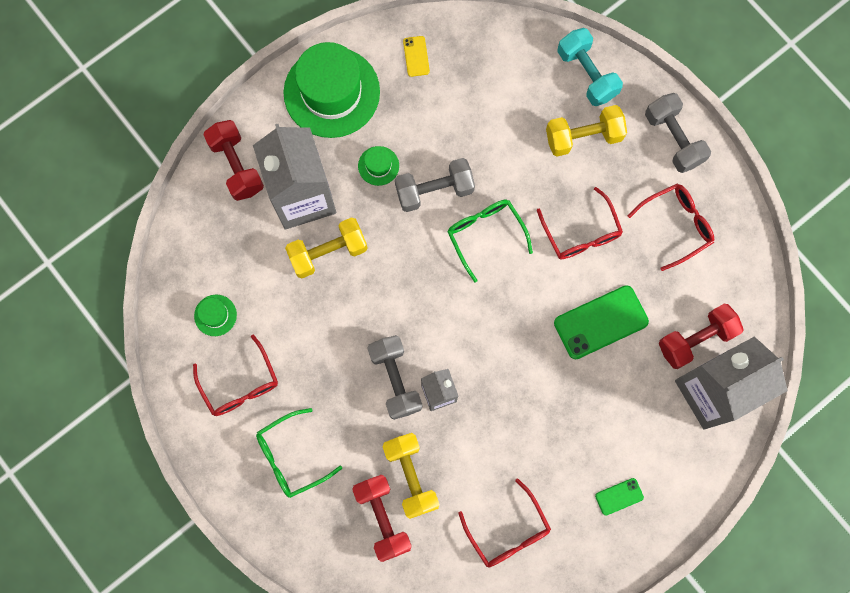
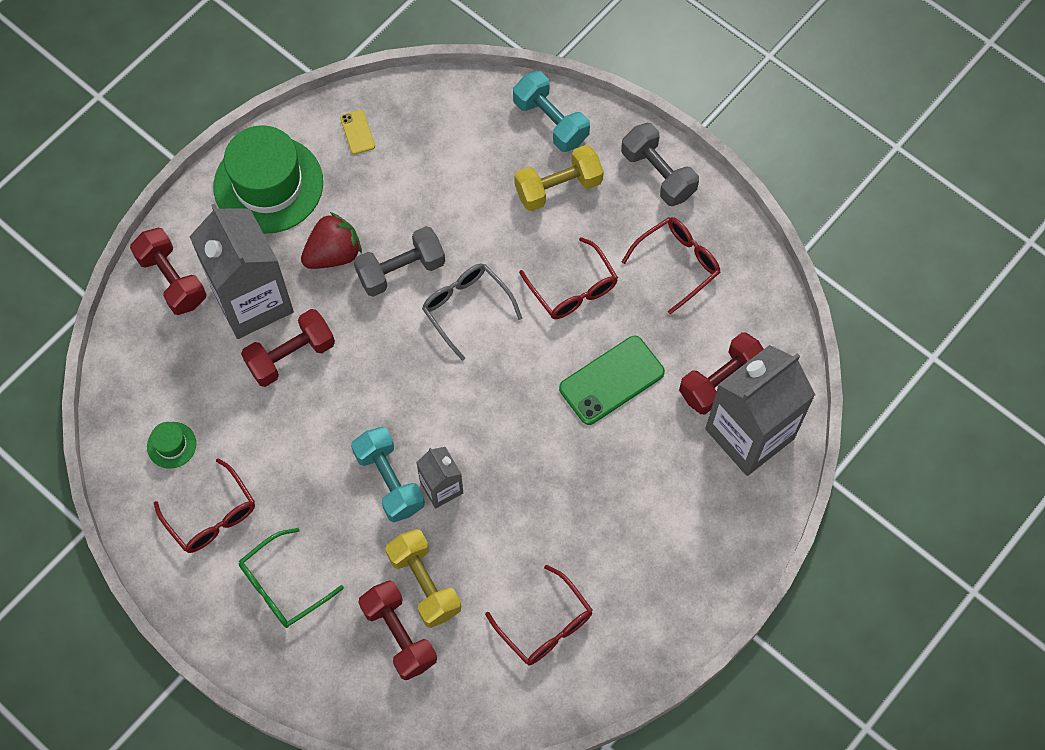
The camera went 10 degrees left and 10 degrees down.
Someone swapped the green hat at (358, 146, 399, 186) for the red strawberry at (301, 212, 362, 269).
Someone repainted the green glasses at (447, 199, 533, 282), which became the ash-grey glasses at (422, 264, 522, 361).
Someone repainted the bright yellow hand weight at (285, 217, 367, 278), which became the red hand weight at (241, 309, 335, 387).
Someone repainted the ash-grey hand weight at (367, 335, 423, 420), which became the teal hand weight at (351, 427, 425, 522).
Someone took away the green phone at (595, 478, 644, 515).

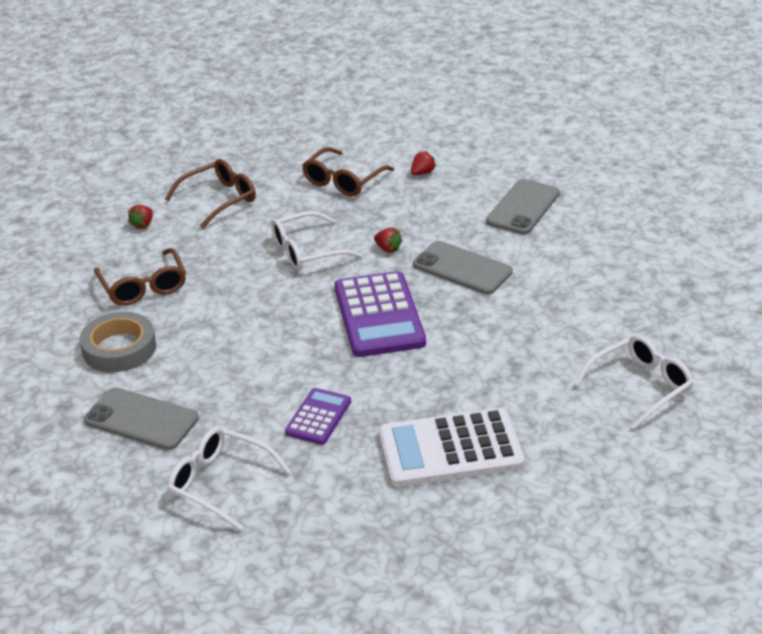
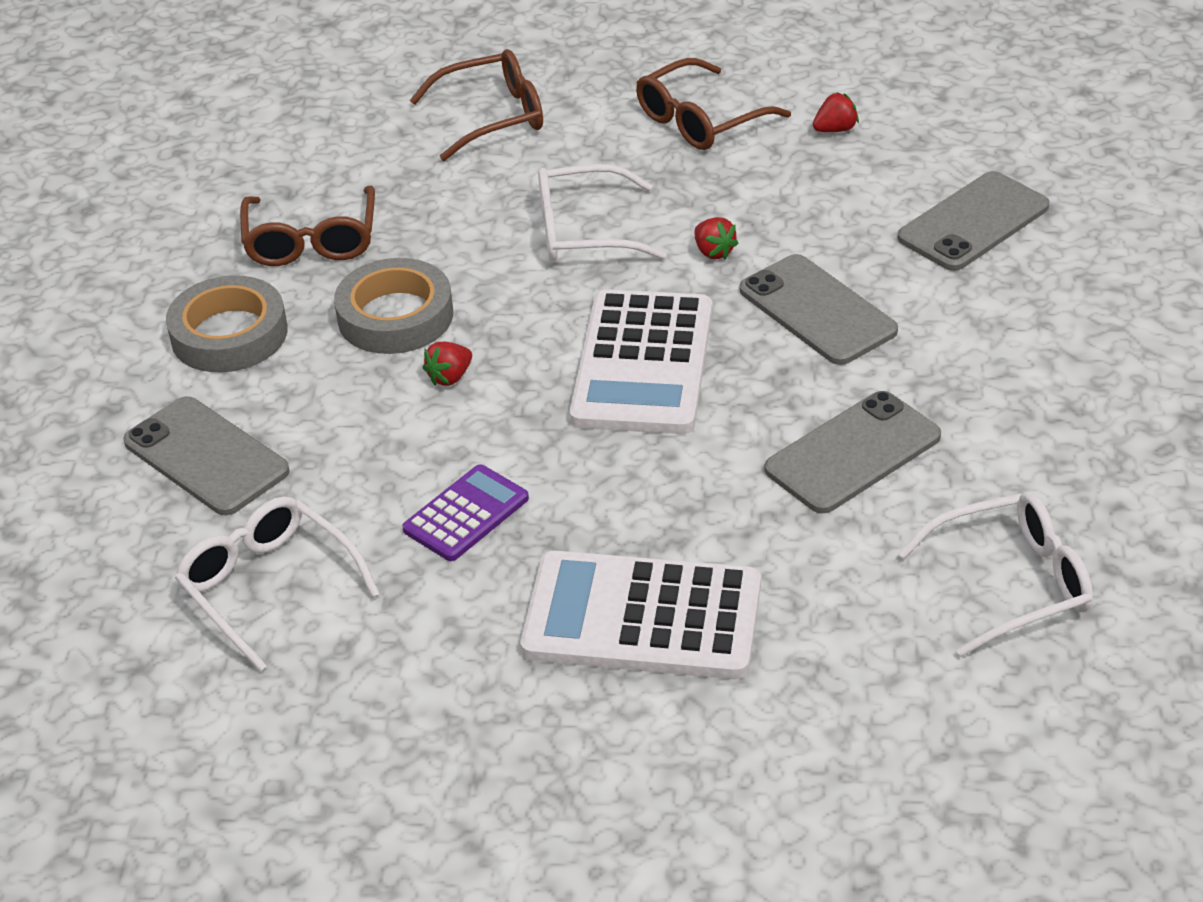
The camera went 20 degrees right and 5 degrees up.
Someone carried the red strawberry from (128, 205, 153, 229) to (423, 342, 472, 386).
Someone repainted the royal purple adding machine at (334, 271, 426, 357), which became the snow-white adding machine at (570, 289, 712, 434).
Someone put down the ash-grey tape at (334, 258, 453, 354).
Someone put down the ash-grey phone at (765, 391, 941, 513).

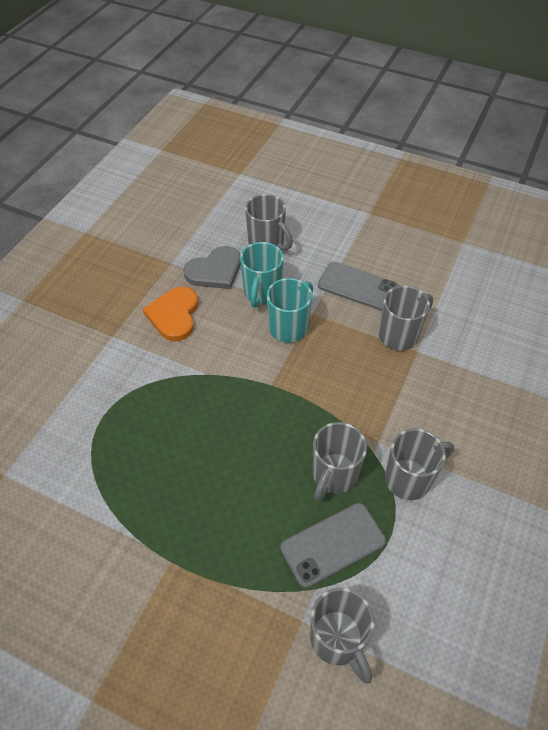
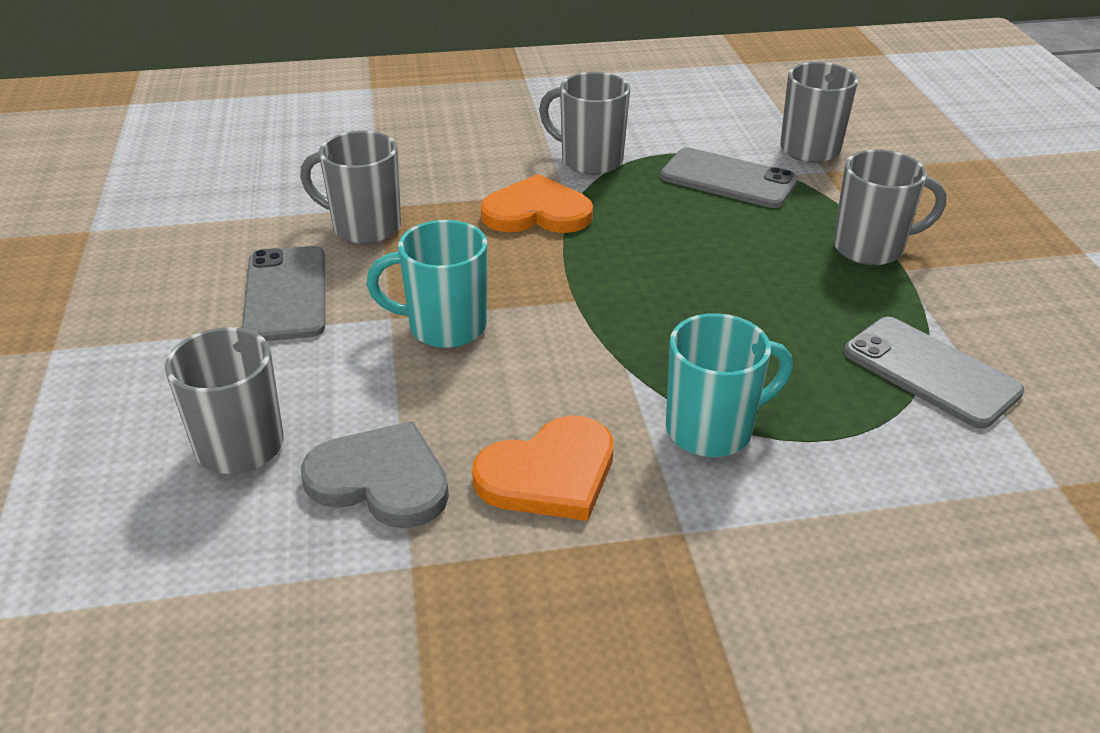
The camera went 125 degrees left and 15 degrees down.
Someone carried the teal coffee mug from (240, 242, 284, 308) to (666, 313, 793, 457).
Someone carried the ash-grey coffee mug from (312, 422, 367, 501) to (833, 150, 947, 265).
Someone put down the bright orange heart at (481, 174, 593, 233).
Someone put down the ash-grey phone at (844, 317, 1024, 429).

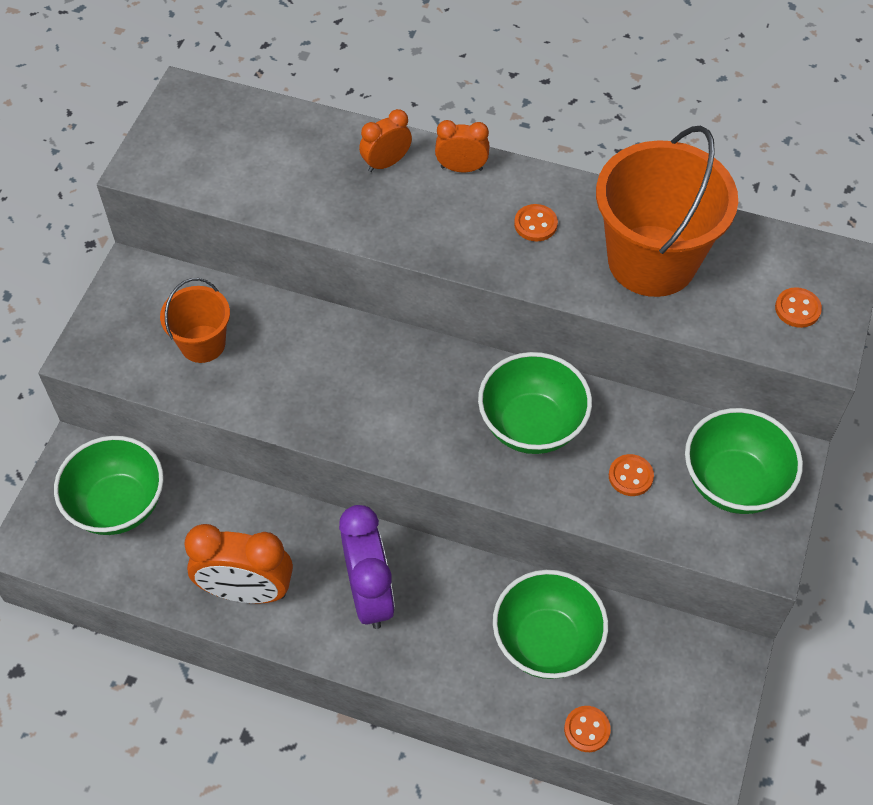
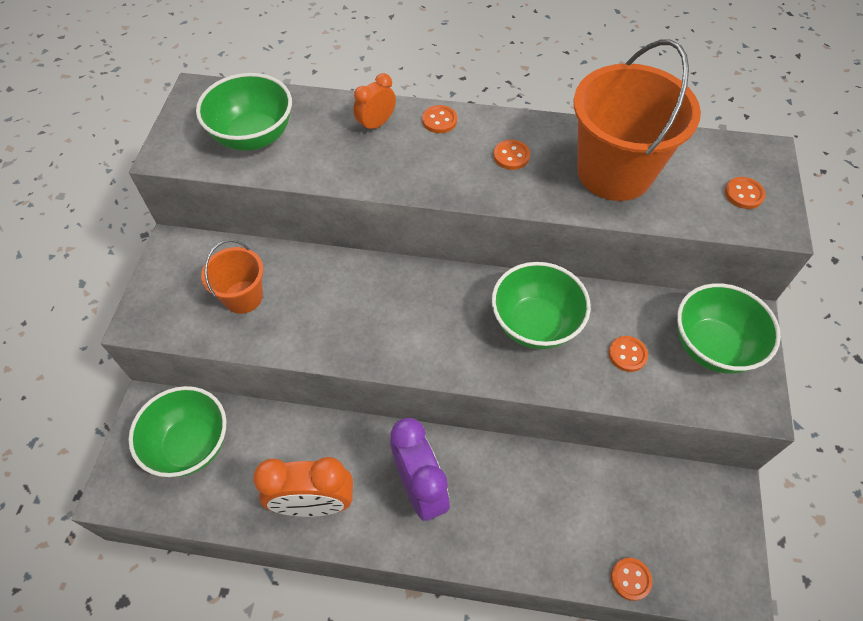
The camera went 10 degrees left and 0 degrees up.
Someone swapped the bright orange bedside clock at (435, 120, 490, 172) for the bright orange sewing button at (422, 105, 457, 133).
Someone carried the green bowl from (493, 570, 608, 679) to (196, 73, 292, 151).

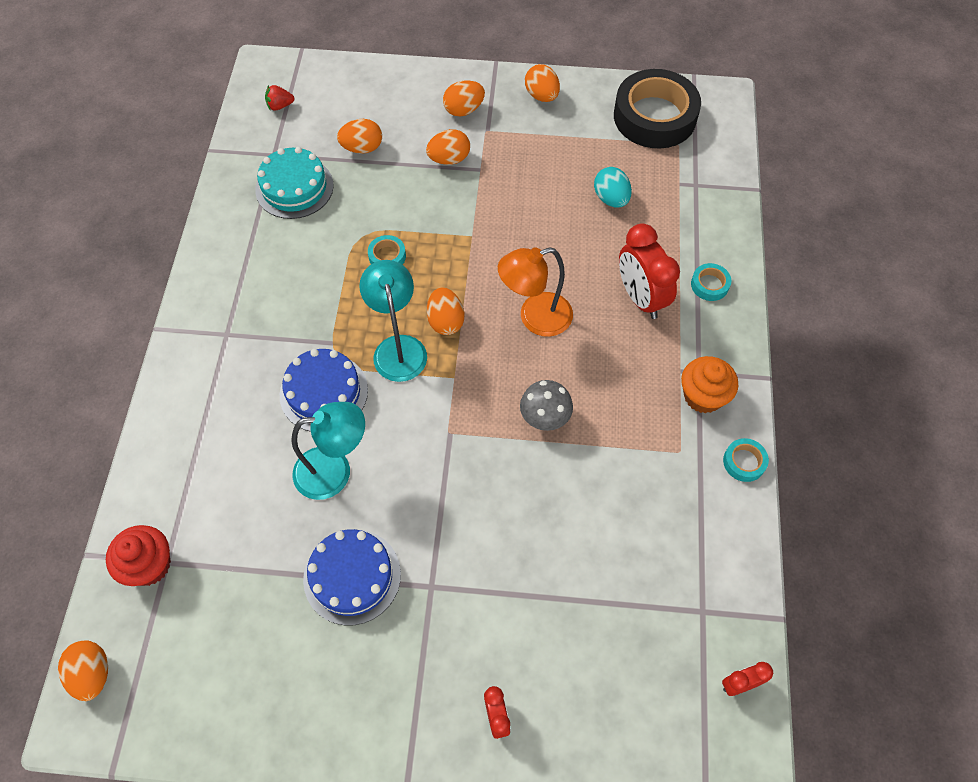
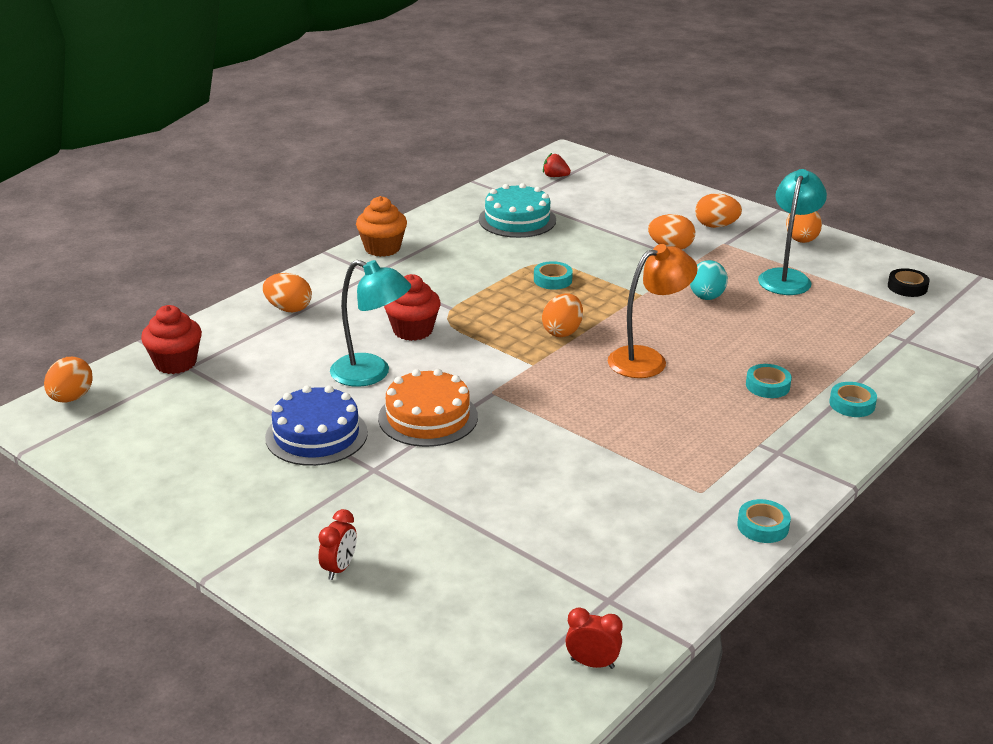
The camera went 35 degrees right and 30 degrees down.
Someone scaled the ebony tape at (614, 69, 701, 148) by 0.41.
Someone carried the bright orange egg shape from (337, 119, 382, 154) to (263, 273, 312, 312).
Someone carried the teal egg shape from (594, 167, 632, 207) to (690, 260, 728, 300).
Someone swapped the red bedside clock at (619, 223, 680, 319) for the teal tape at (746, 364, 792, 398).
Someone rotated the bright orange reading lamp at (498, 247, 573, 337) by 135 degrees clockwise.
Someone carried the teal reading lamp from (359, 260, 427, 382) to (758, 169, 827, 295).
Someone swapped the cobalt layer cake at (280, 349, 368, 432) for the red cupcake at (384, 274, 441, 341).
Someone carried the bright orange cupcake from (681, 356, 738, 413) to (356, 196, 407, 257).
Someone took away the ash-grey mushroom at (520, 380, 573, 431).
Someone put down the bright orange layer cake at (378, 369, 478, 447).

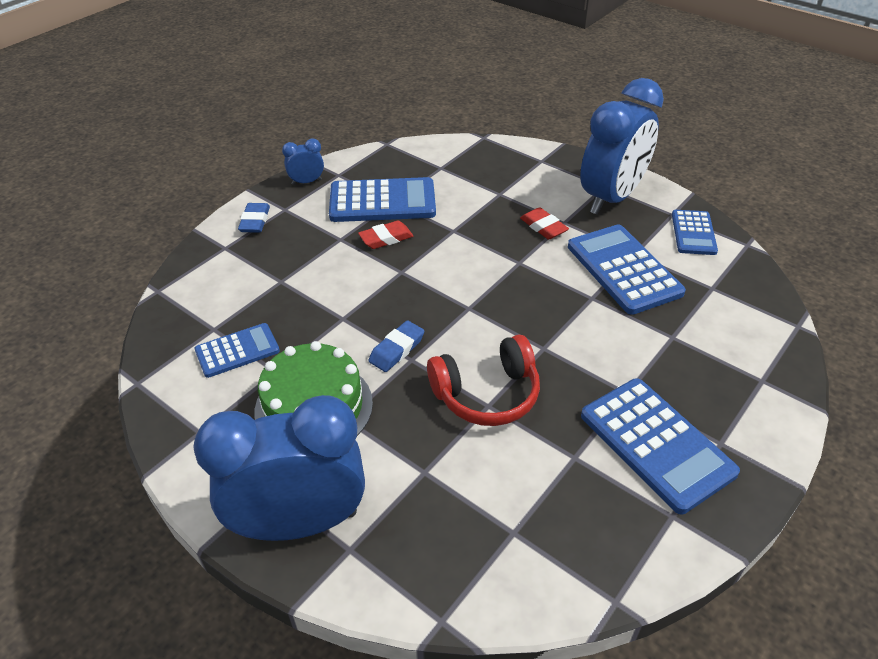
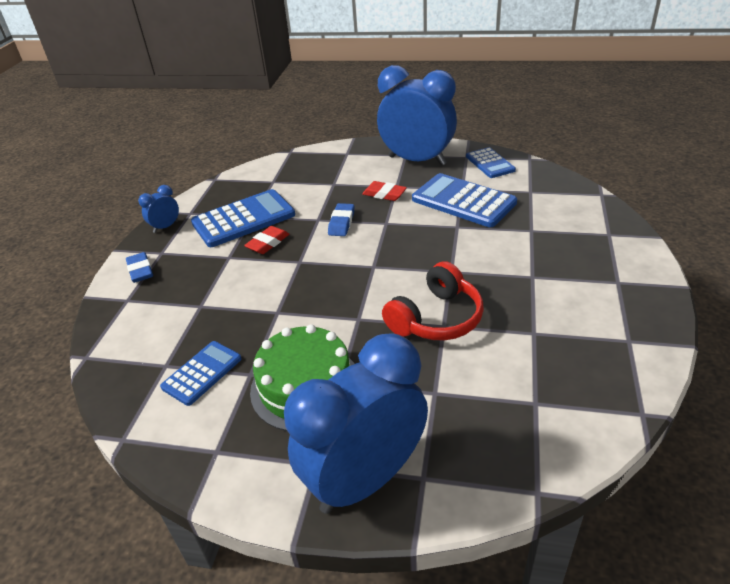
The camera went 25 degrees left and 5 degrees down.
Someone rotated the cobalt bedside clock at (580, 78, 664, 215) by 75 degrees counterclockwise.
Someone carried the cobalt pencil eraser from (368, 320, 424, 372) to (328, 203, 354, 236).
Someone took away the cobalt adding machine at (581, 378, 740, 514).

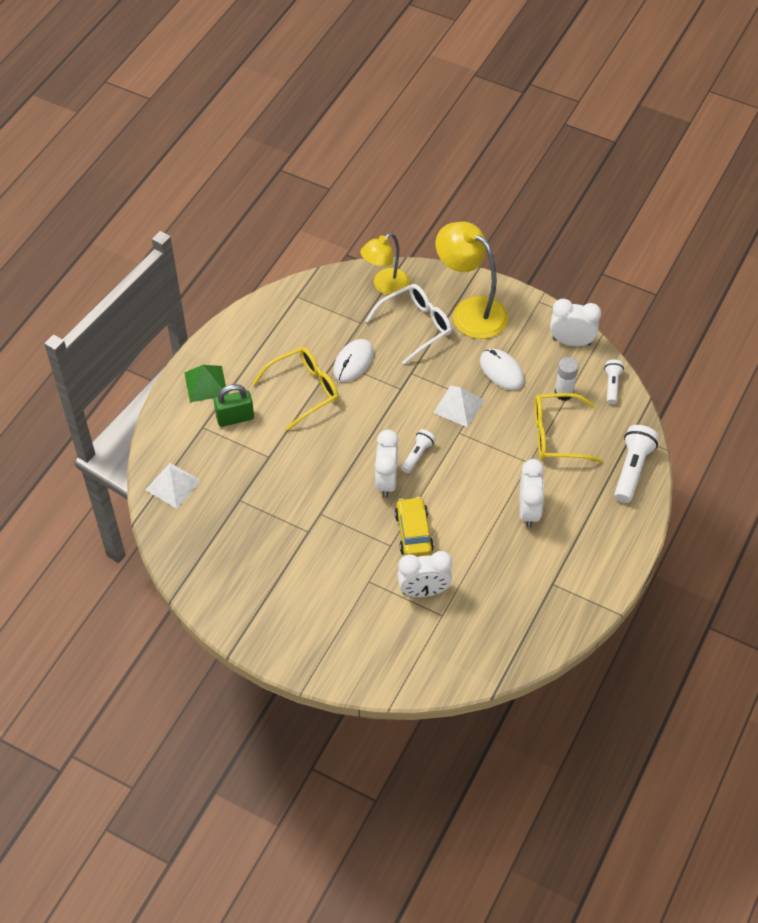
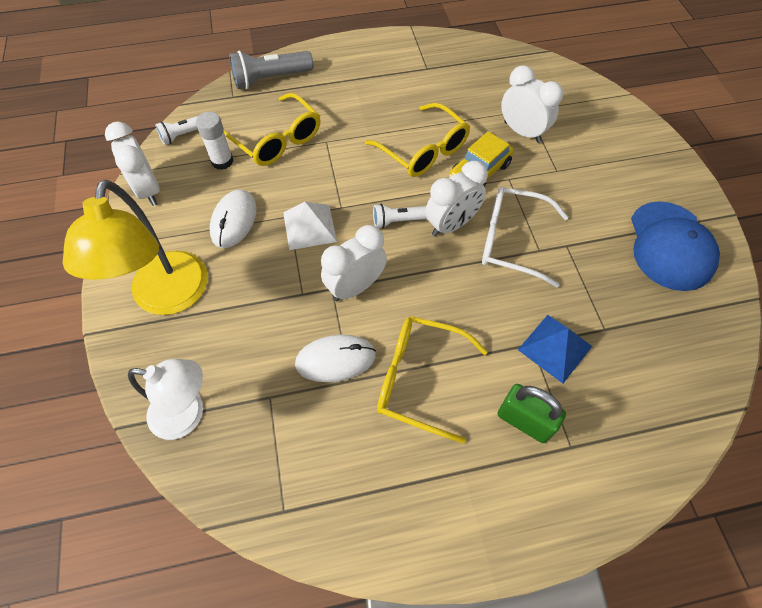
The camera went 130 degrees left and 5 degrees up.
Someone repainted the bright yellow reading lamp at (360, 233, 409, 295), which became the snow-white reading lamp at (128, 359, 203, 440).
Someone carried the snow-white glasses from (366, 284, 452, 365) to (482, 187, 568, 288).
Someone took away the green pyramid at (184, 365, 228, 402).
Someone repainted the snow-white torch at (614, 425, 659, 503), which became the ash-grey torch at (229, 51, 313, 89).
Someone carried the snow-white bedside clock from (519, 459, 545, 528) to (321, 225, 387, 301).
Someone took away the snow-white pyramid at (146, 463, 201, 509).
Someone put down the bright yellow glasses at (365, 103, 470, 177).
Someone put down the cobalt peaked cap at (631, 201, 720, 291).
Someone put down the cobalt pyramid at (518, 315, 592, 383).

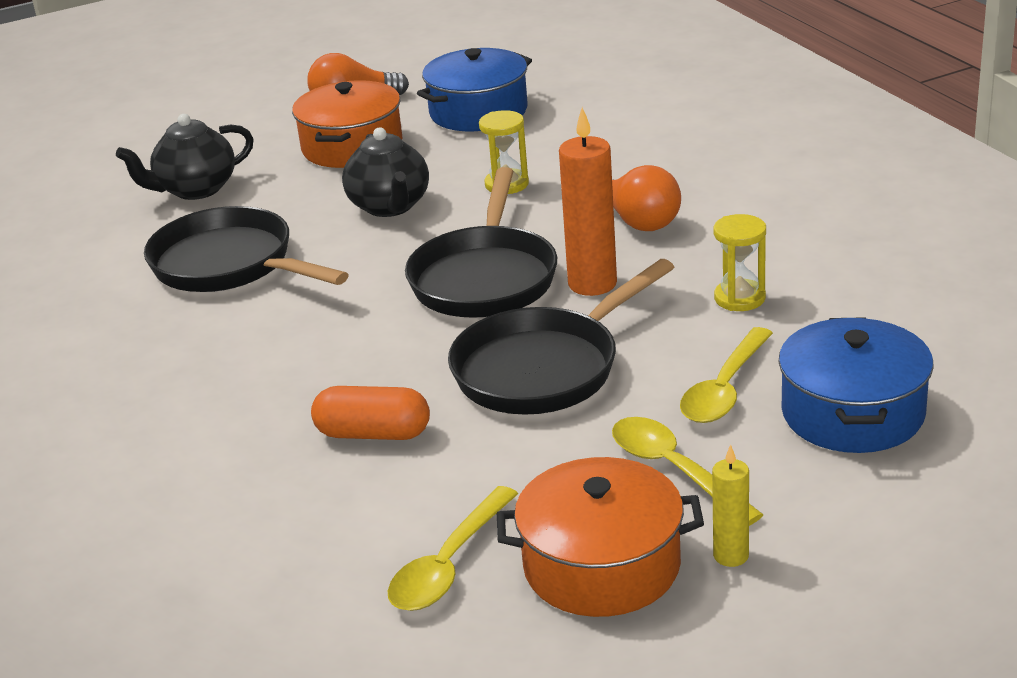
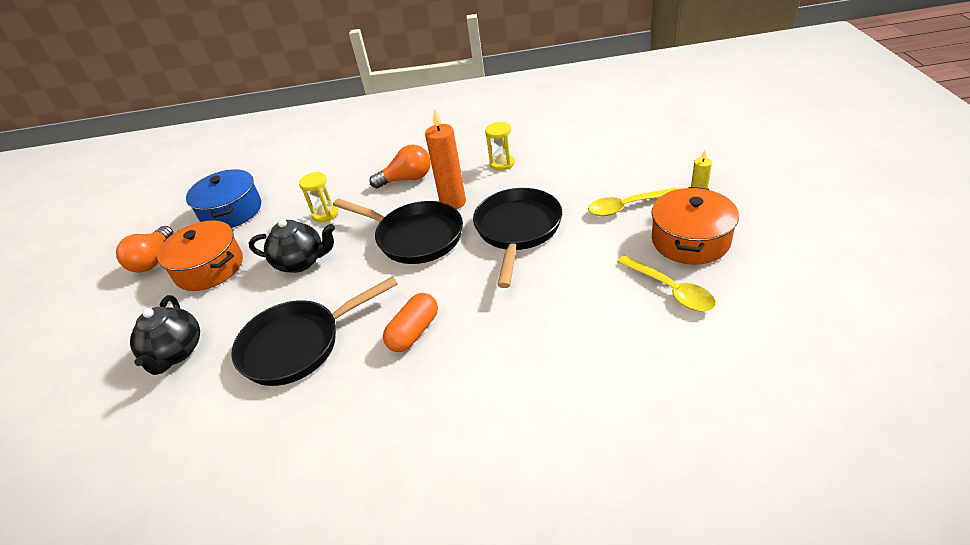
The camera went 65 degrees left and 10 degrees up.
Someone rotated the ebony pan at (448, 259, 674, 415) by 150 degrees counterclockwise.
Someone took away the cobalt stockpot at (779, 317, 934, 453).
Someone took away the bright yellow teaspoon at (680, 327, 773, 423).
Someone carried the bright orange capsule from (311, 386, 430, 440) to (383, 293, 438, 352).

